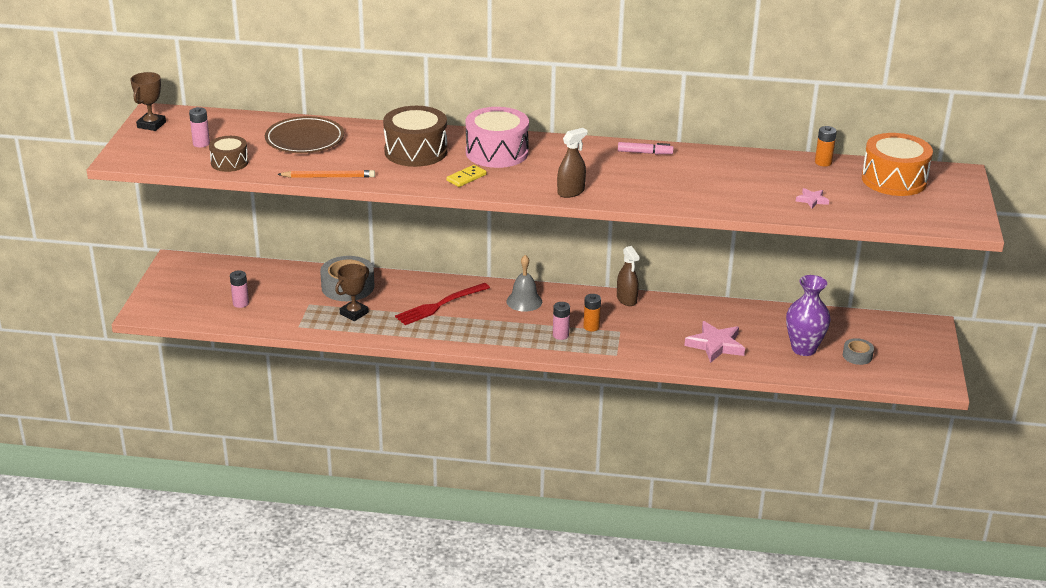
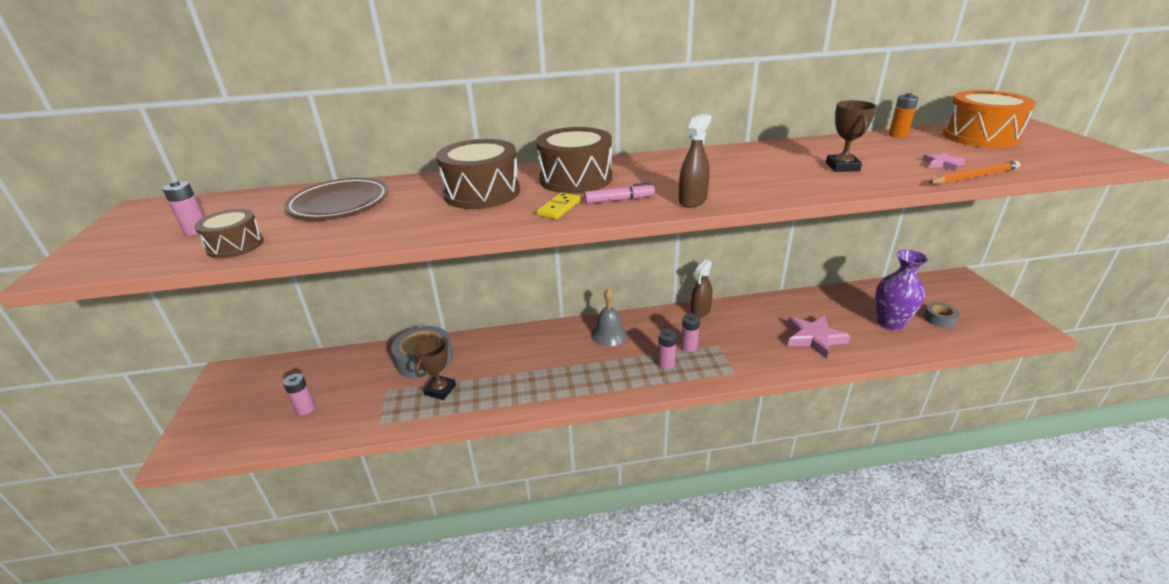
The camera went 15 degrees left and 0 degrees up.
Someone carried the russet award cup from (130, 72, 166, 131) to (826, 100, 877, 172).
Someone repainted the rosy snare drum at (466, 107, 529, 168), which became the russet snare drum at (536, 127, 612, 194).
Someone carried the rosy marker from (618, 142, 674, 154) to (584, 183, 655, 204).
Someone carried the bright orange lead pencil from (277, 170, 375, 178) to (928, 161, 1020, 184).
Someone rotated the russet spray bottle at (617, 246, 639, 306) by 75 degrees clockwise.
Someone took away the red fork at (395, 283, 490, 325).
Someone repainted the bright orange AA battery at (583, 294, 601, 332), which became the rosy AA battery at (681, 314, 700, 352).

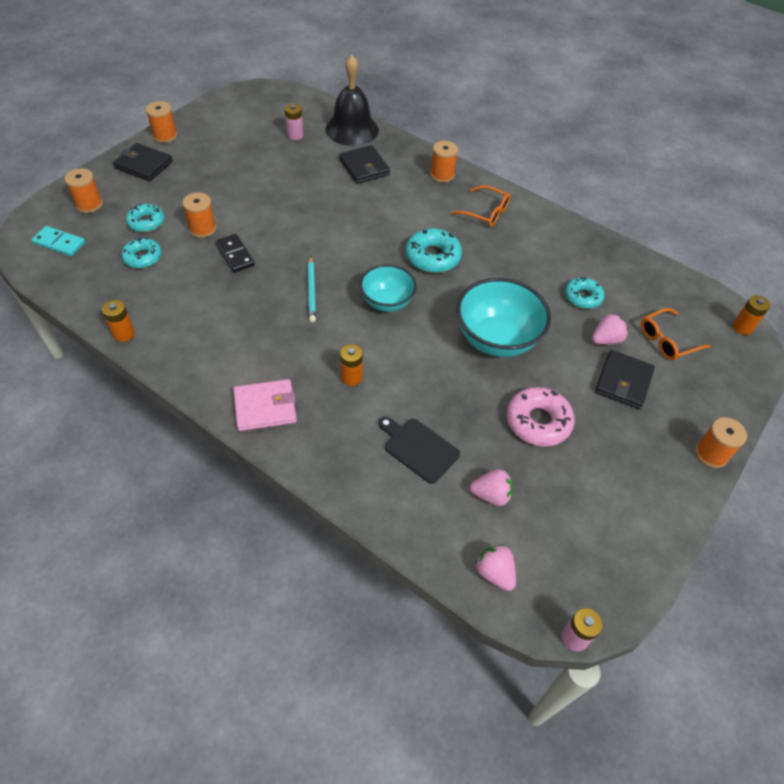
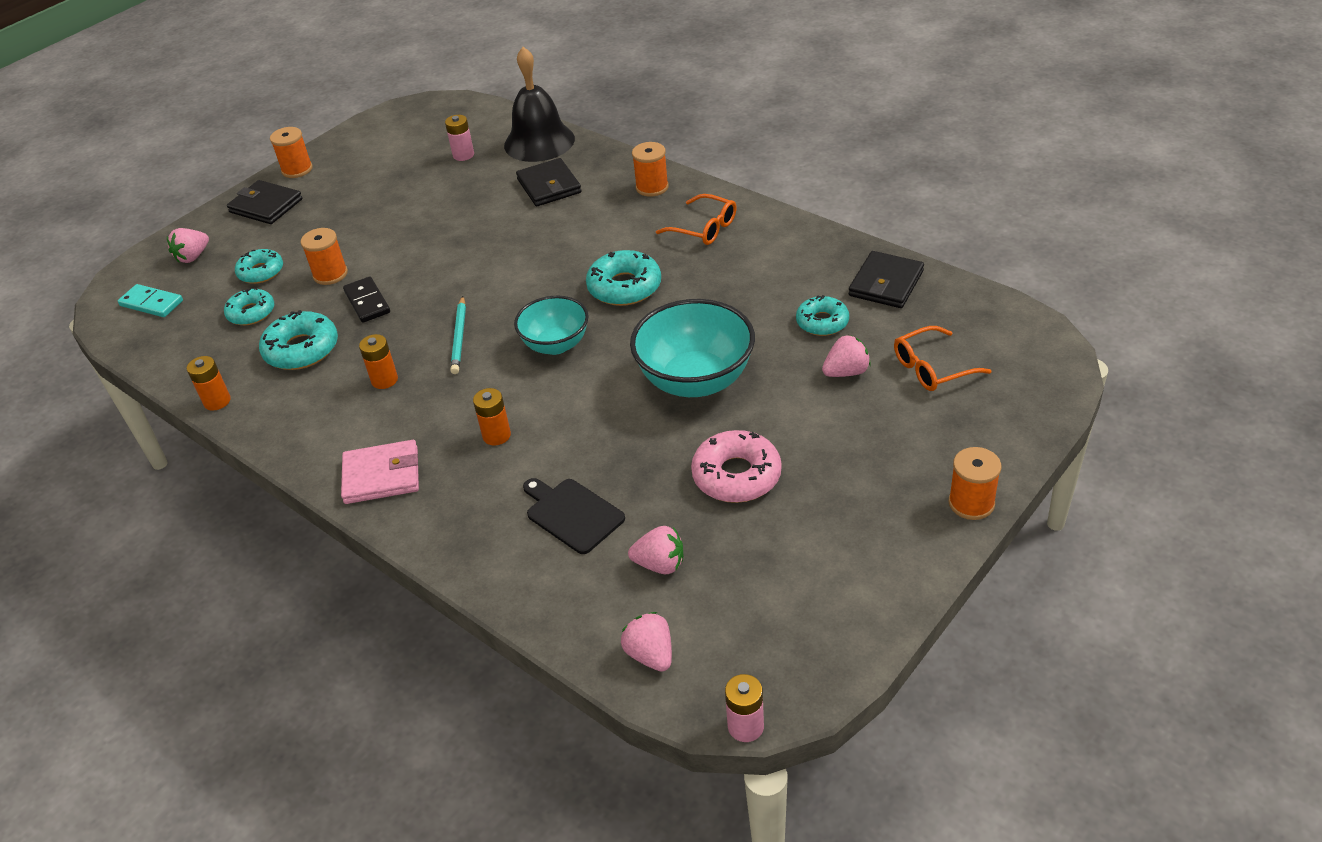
The camera went 10 degrees right and 10 degrees down.
Someone swapped the bright orange bobbin at (64, 168, 103, 213) for the rosy strawberry at (167, 228, 209, 263).
Someone carried the bright orange AA battery from (733, 295, 770, 335) to (359, 334, 398, 389).
Someone carried the ebony wallet from (595, 350, 655, 409) to (849, 251, 924, 308).
Someone put down the teal donut at (259, 310, 338, 370).

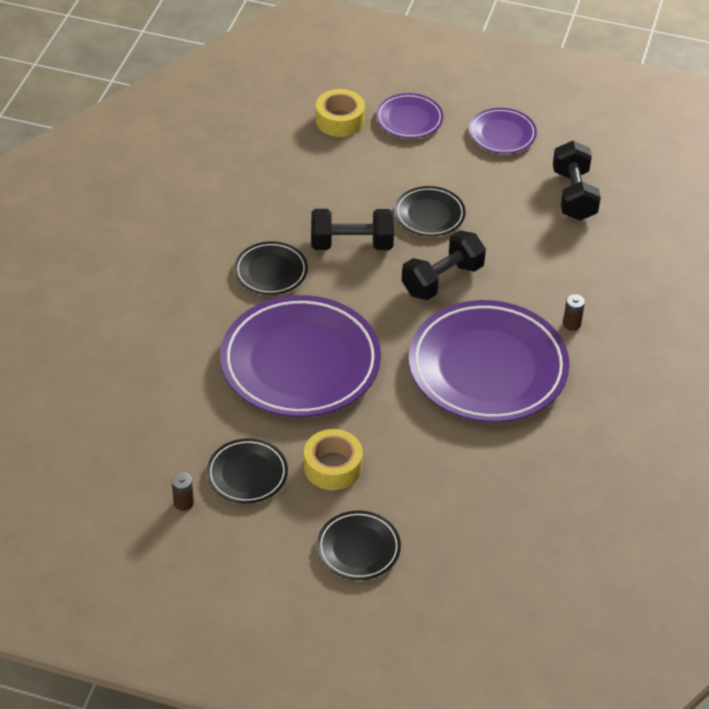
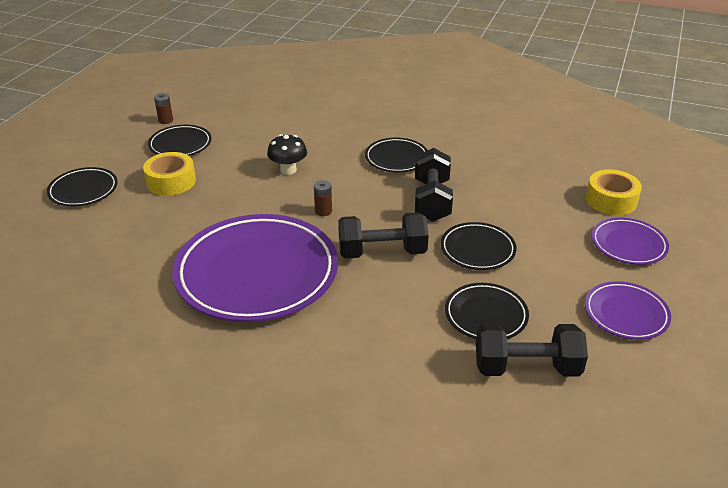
The camera went 95 degrees right and 10 degrees down.
Someone rotated the ebony hand weight at (402, 230, 486, 300) by 60 degrees counterclockwise.
Someone carried the russet AA battery from (563, 294, 585, 331) to (314, 180, 332, 216).
Someone swapped the royal purple flat dish at (220, 295, 381, 417) for the ebony mushroom at (267, 134, 307, 175).
Someone put down the ebony flat dish at (445, 283, 529, 339).

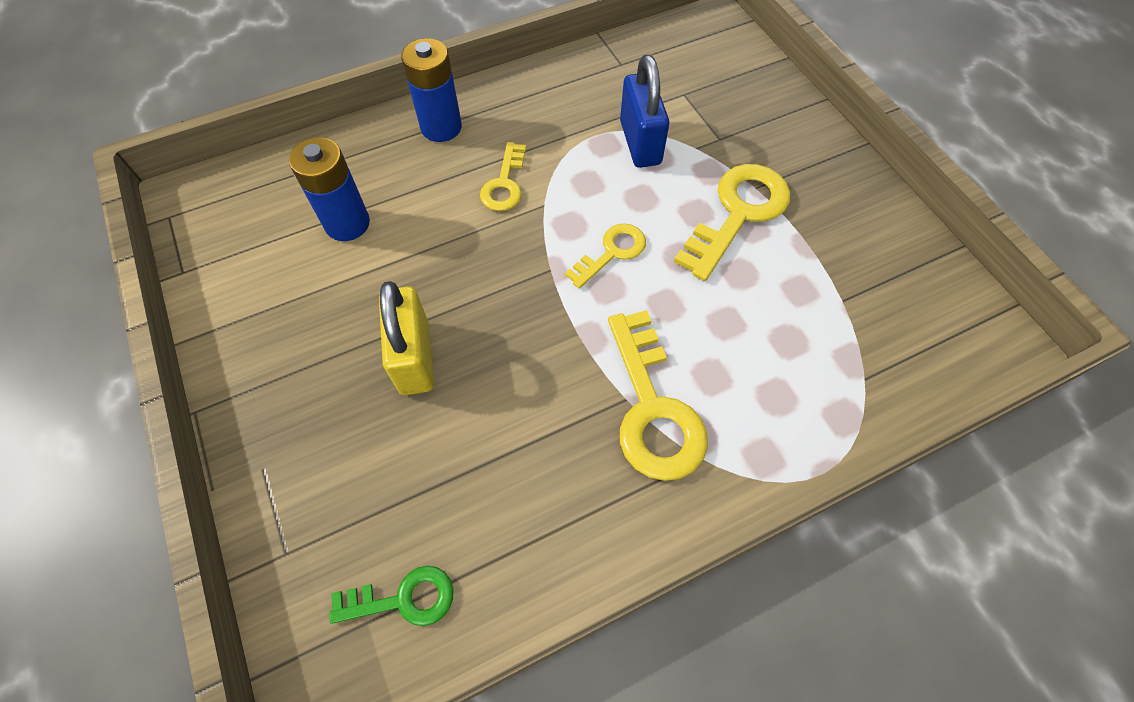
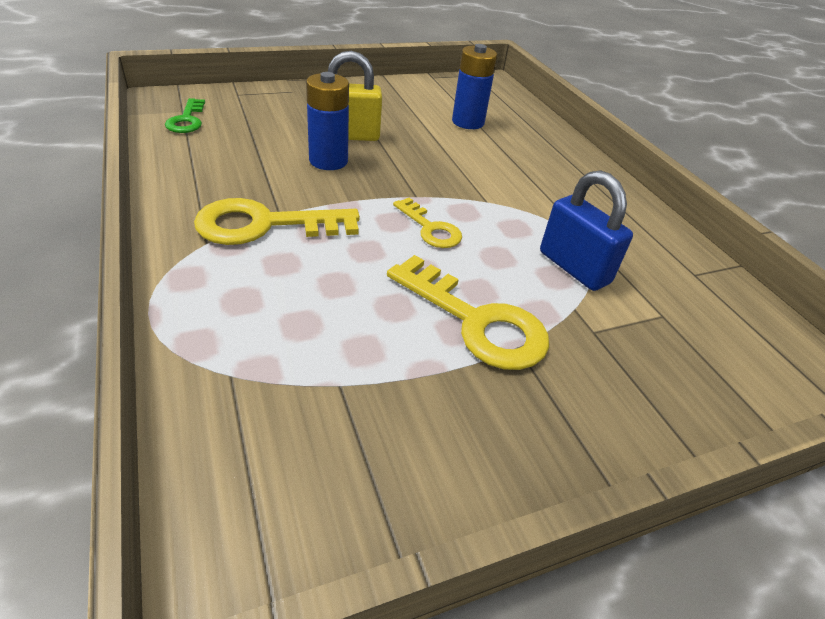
The camera went 90 degrees right and 20 degrees down.
Someone carried the cobalt AA battery from (401, 38, 462, 142) to (306, 72, 349, 170).
Someone rotated the cobalt padlock at (620, 54, 669, 168) by 60 degrees clockwise.
Someone took away the bright yellow key at (480, 142, 526, 211).

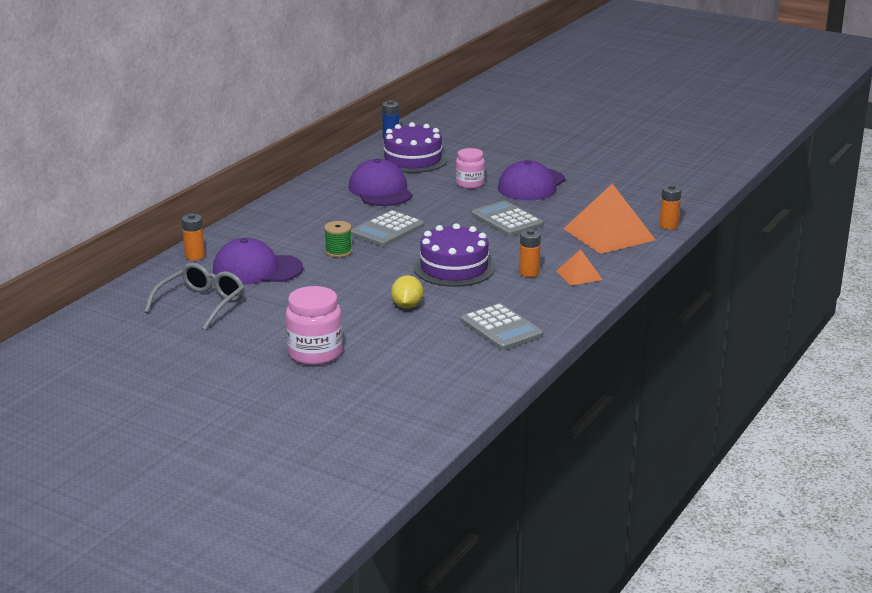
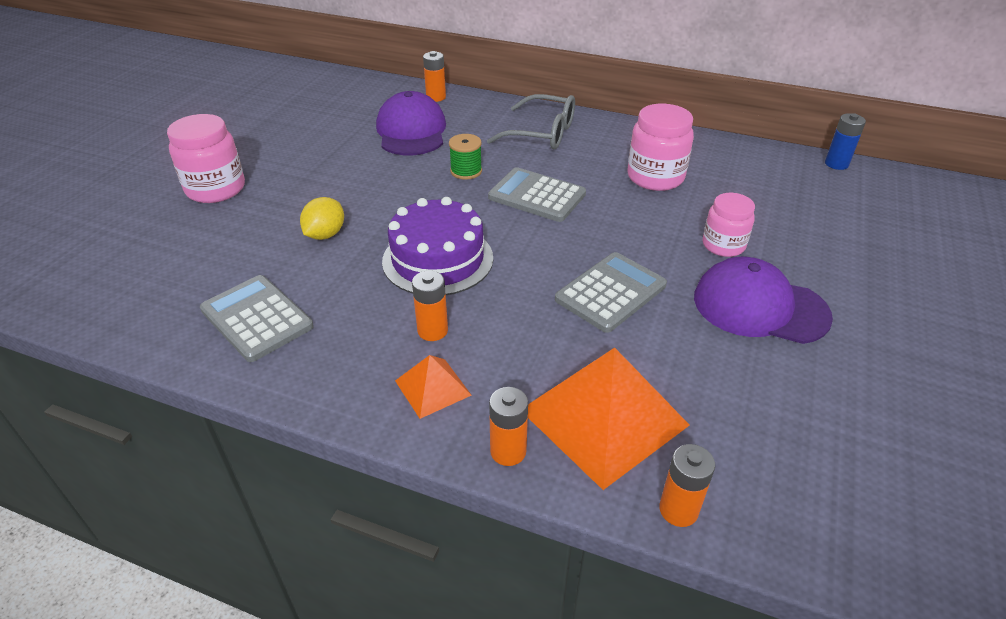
The camera went 80 degrees right and 15 degrees up.
Someone took away the royal purple layer cake at (379, 122, 448, 173).
Someone swapped the royal purple peaked cap at (349, 159, 412, 206) for the rosy jar at (627, 104, 694, 191).
Someone carried the ash-grey glasses from (144, 263, 245, 330) to (487, 94, 575, 149).
Someone rotated the bright yellow toy lemon at (391, 275, 423, 309) by 60 degrees counterclockwise.
Someone rotated the ash-grey adding machine at (461, 303, 543, 350) by 90 degrees clockwise.
Someone put down the bright orange AA battery at (489, 387, 528, 466).

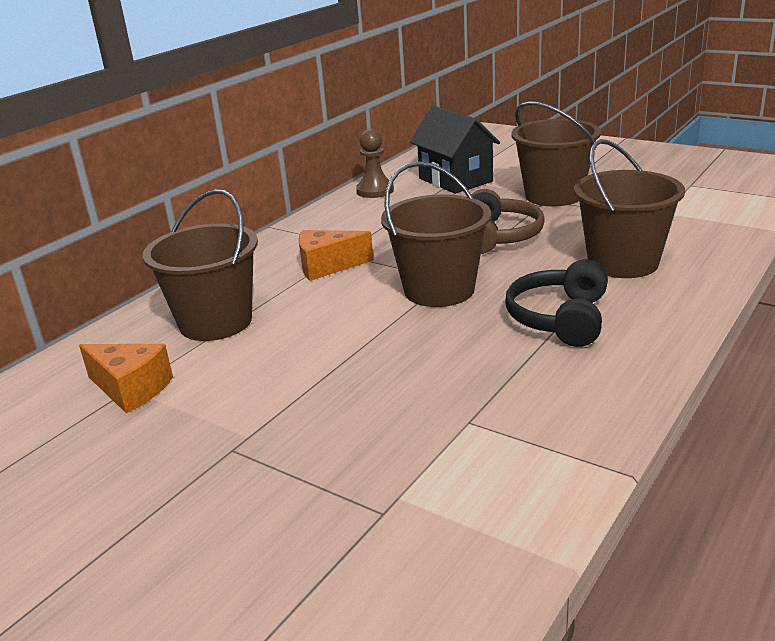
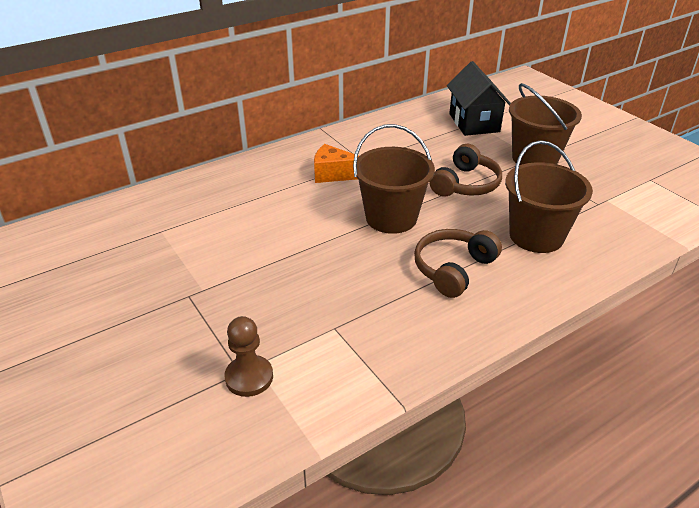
The camera went 20 degrees right and 10 degrees up.
Someone carried the russet pawn from (356, 129, 394, 198) to (225, 316, 273, 397).
Someone took away the russet bucket at (143, 189, 258, 341).
Someone repainted the ebony over-ear headphones at (505, 259, 608, 347), which became the russet over-ear headphones at (414, 229, 502, 298).
Someone took away the bright orange cheese at (79, 344, 173, 413).

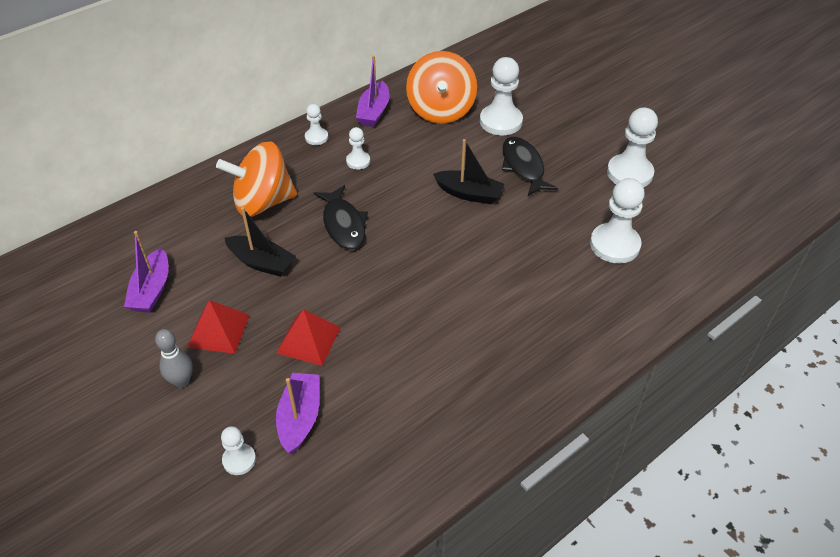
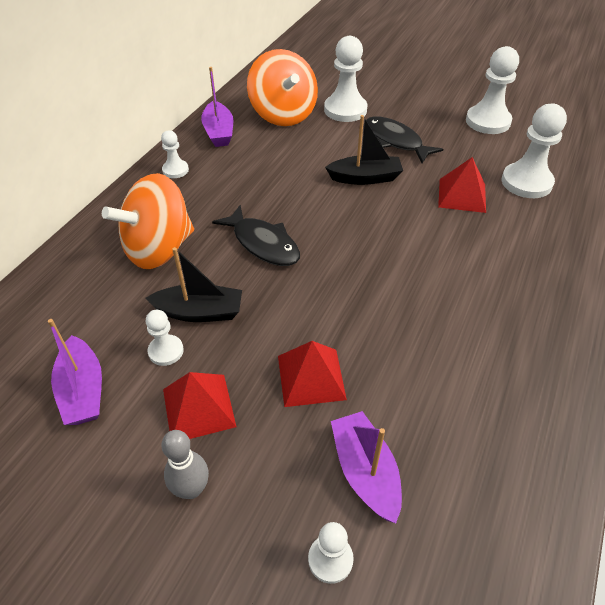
The camera went 25 degrees left and 0 degrees up.
Someone carried the snow-white pawn from (346, 127, 370, 170) to (146, 310, 184, 366).
Someone put down the red pyramid at (438, 157, 486, 213).

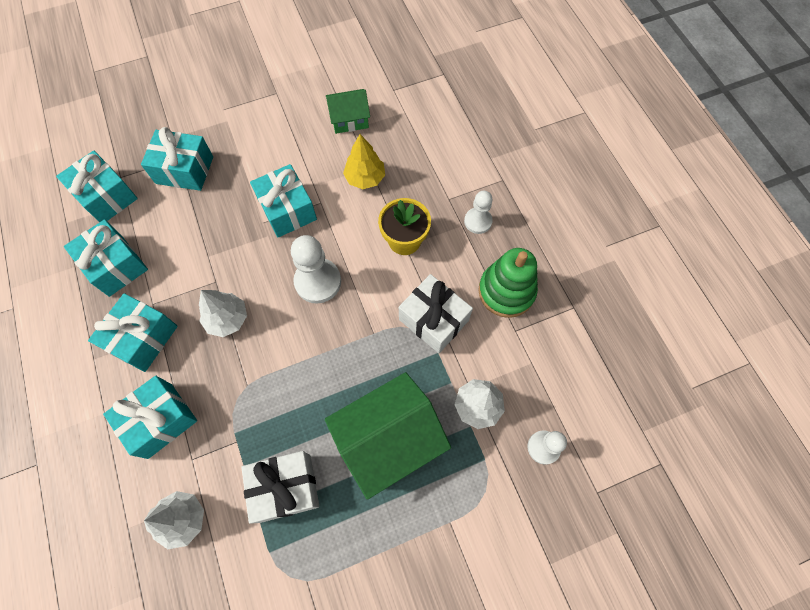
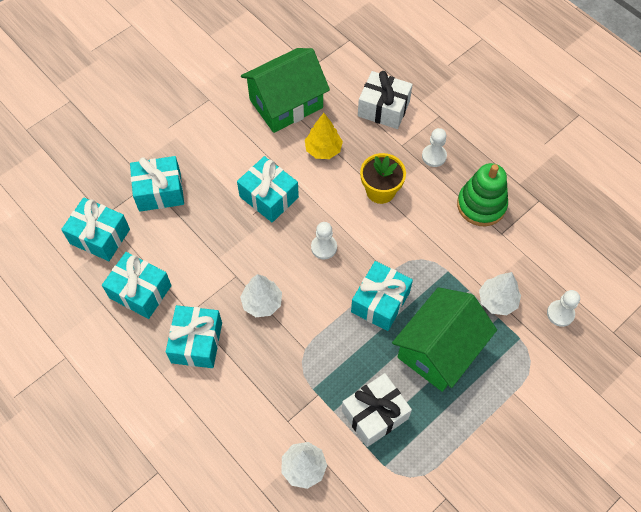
The camera went 20 degrees left and 5 degrees down.
Someone scaled the green house at (326, 89, 370, 134) by 1.84.
Someone scaled the snow-white pawn at (291, 235, 341, 303) by 0.63.
Someone carried the snow-white gift from (399, 274, 473, 353) to (358, 71, 413, 129).
Someone carried the teal gift from (103, 376, 197, 459) to (351, 261, 413, 331).

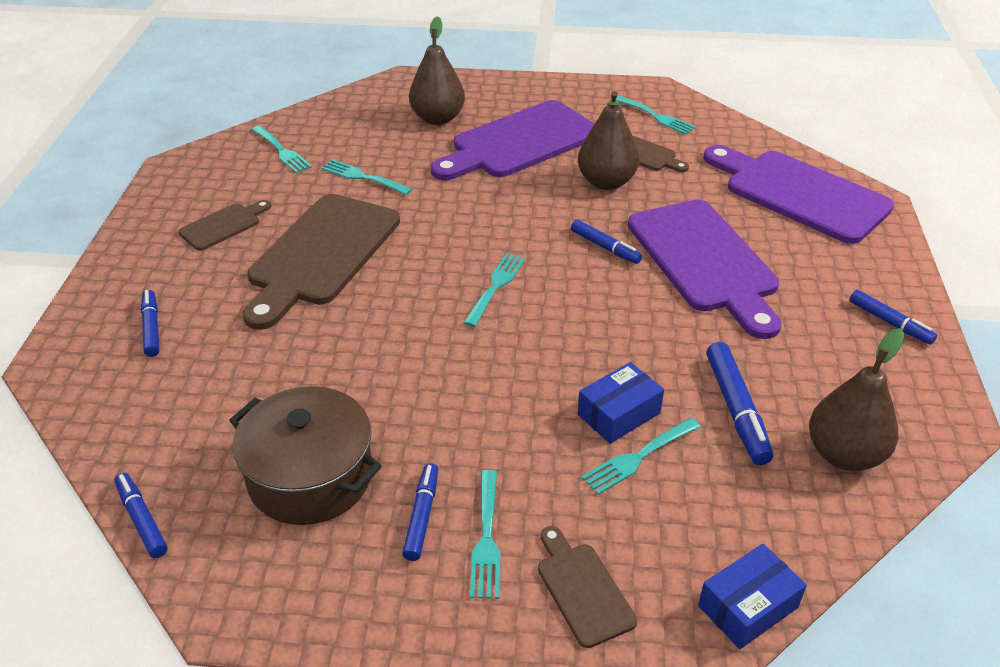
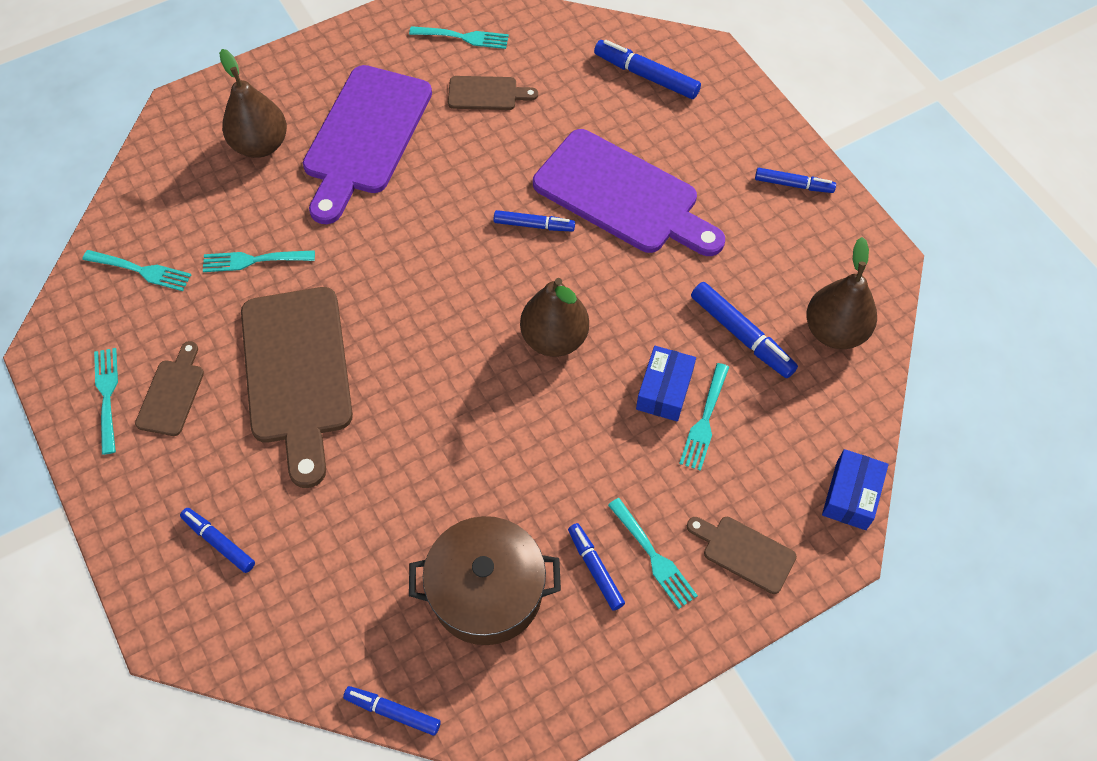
The camera went 35 degrees left and 20 degrees up.
Someone carried the russet toy pear from (578, 91, 639, 190) to (520, 278, 589, 357).
Someone swapped the royal purple cutting board at (704, 145, 894, 244) for the cobalt marker at (594, 40, 701, 99).
Someone carried the teal fork from (464, 253, 525, 327) to (94, 348, 118, 455).

